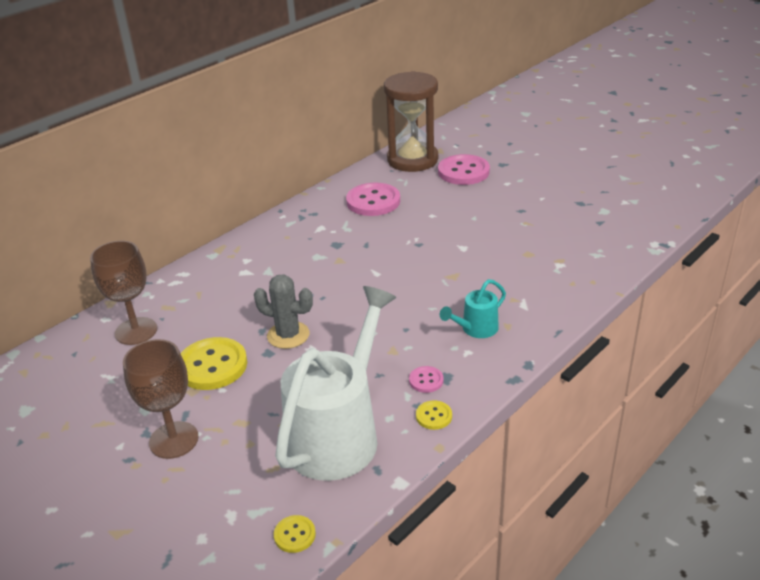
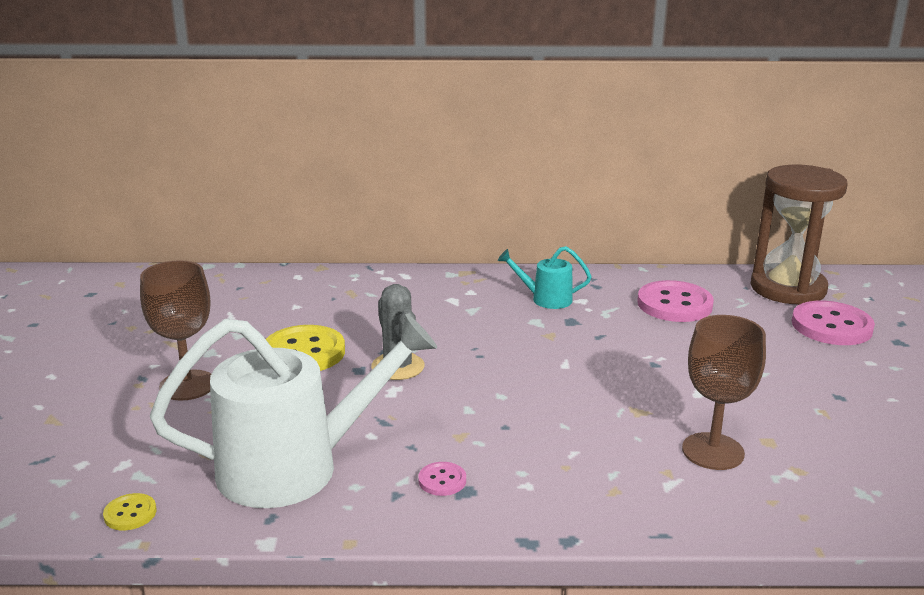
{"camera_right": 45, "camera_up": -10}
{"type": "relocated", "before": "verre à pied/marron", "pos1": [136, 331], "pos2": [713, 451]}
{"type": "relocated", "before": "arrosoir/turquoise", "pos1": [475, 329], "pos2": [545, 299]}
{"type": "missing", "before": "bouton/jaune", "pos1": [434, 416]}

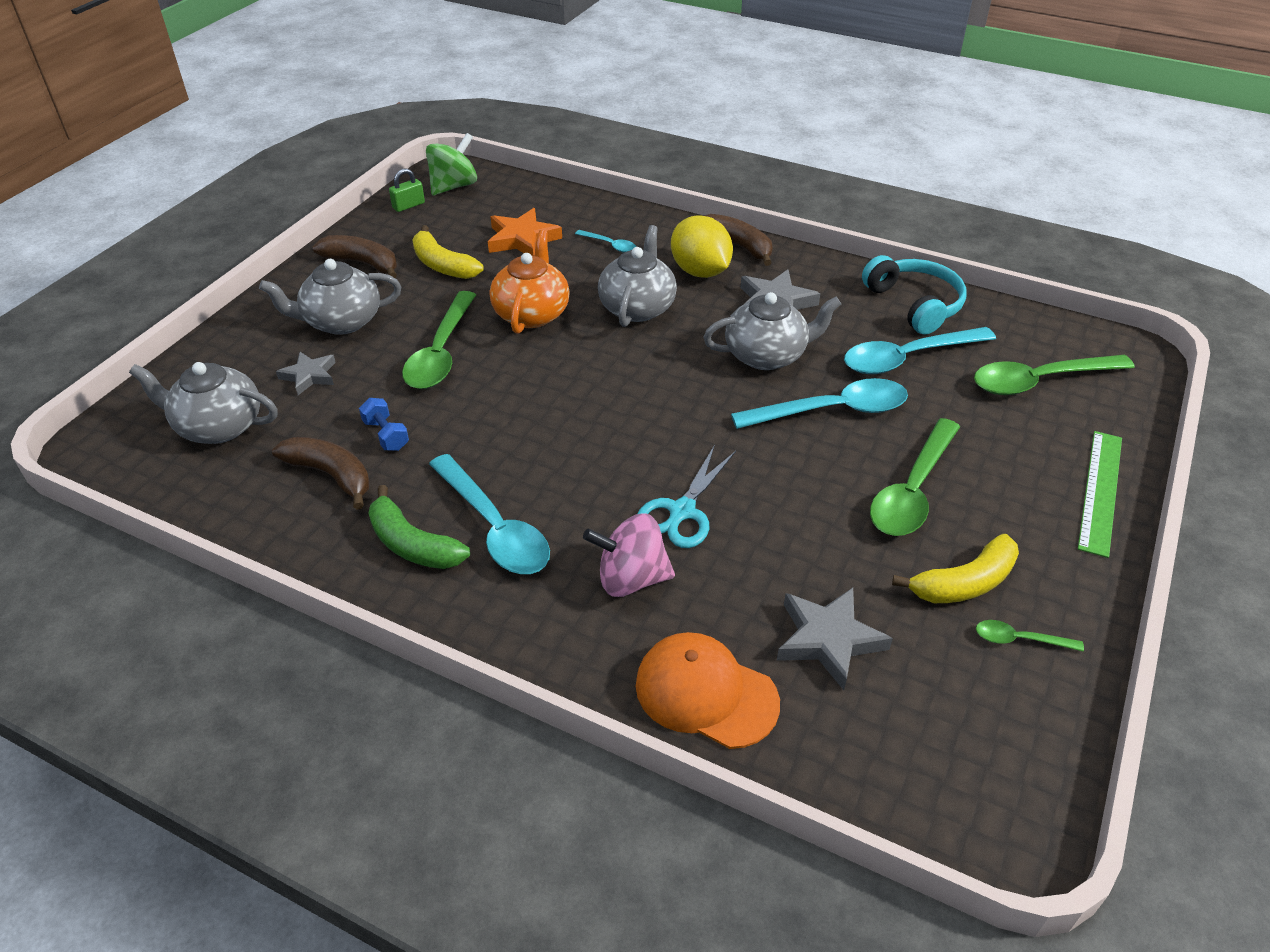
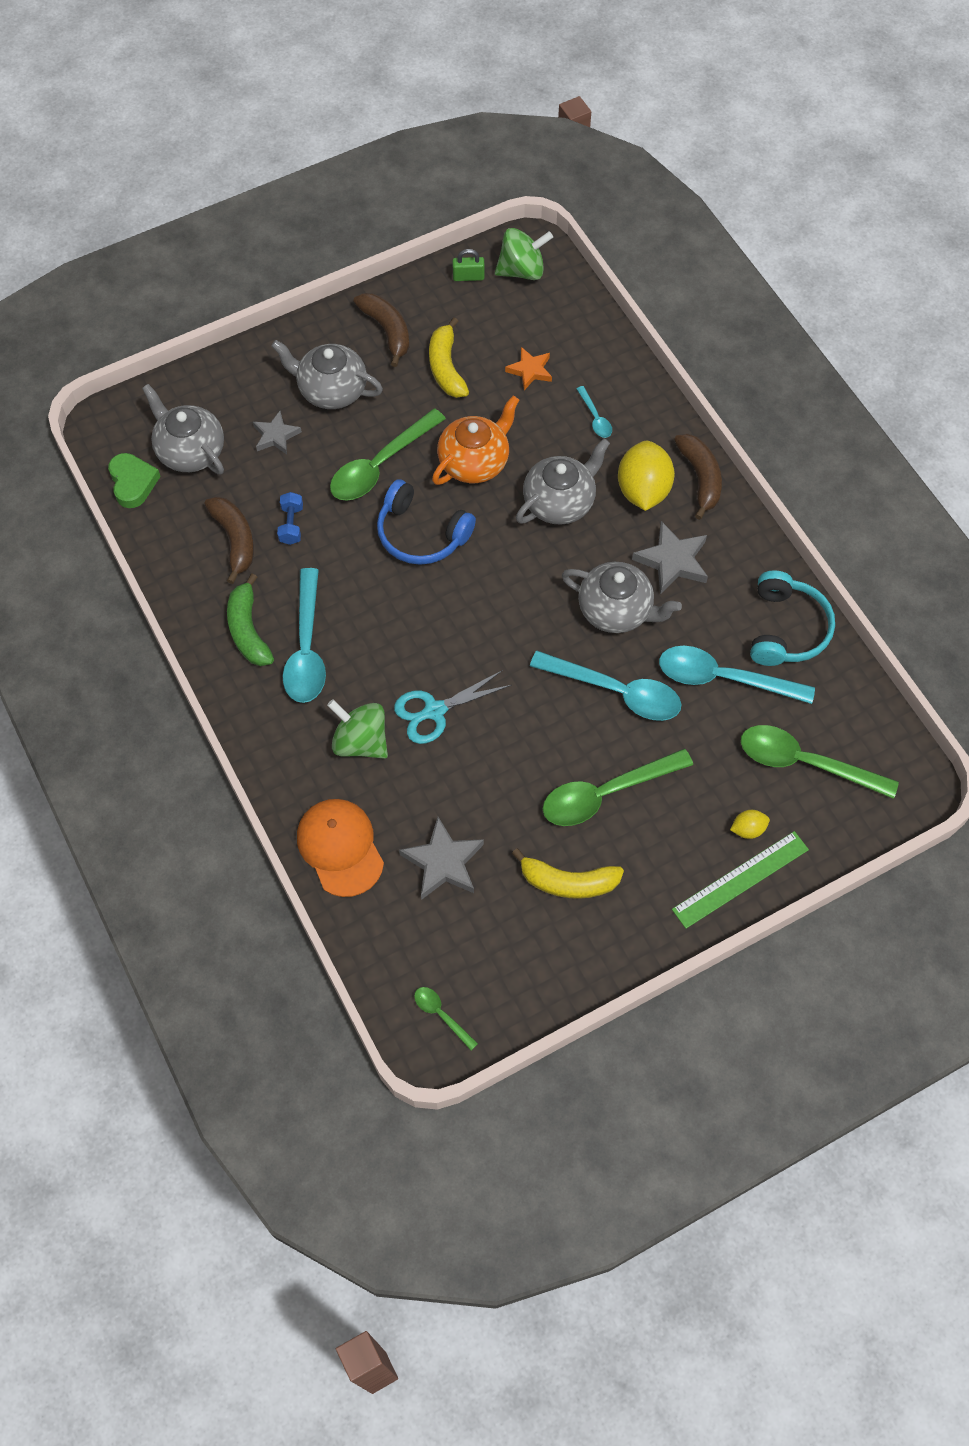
{"camera_right": 35, "camera_up": 20}
{"type": "size", "before": "étoile/orange", "pos1": [522, 239], "pos2": [530, 370], "scale": 0.66}
{"type": "colour", "before": "toupie/rose", "after": "toupie/vert", "pos1": [631, 578], "pos2": [360, 741]}
{"type": "relocated", "before": "cuillère/vert", "pos1": [1019, 639], "pos2": [441, 1015]}
{"type": "appeared", "after": "cœur/vert", "pos2": [133, 483]}
{"type": "appeared", "after": "casque audio/bleu", "pos2": [421, 534]}
{"type": "appeared", "after": "citron/jaune", "pos2": [748, 829]}

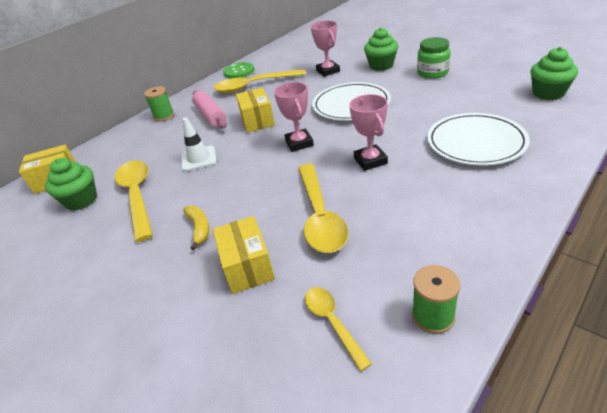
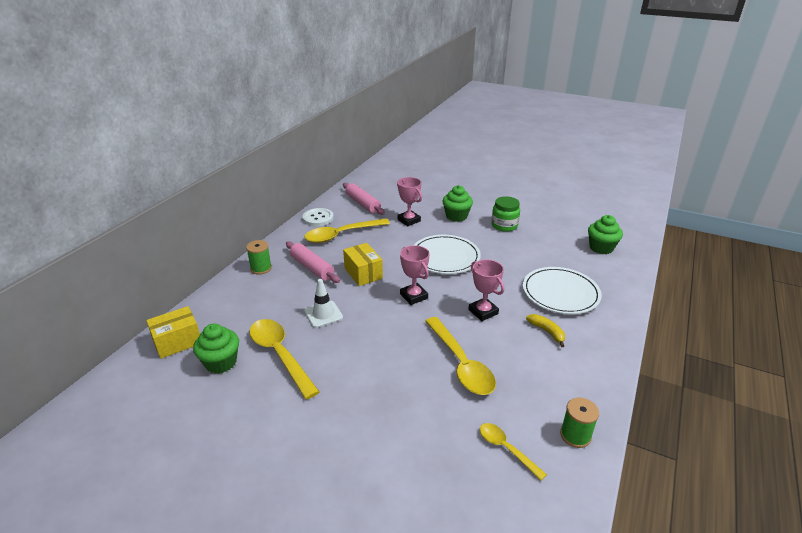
{"camera_right": -20, "camera_up": -5}
{"type": "colour", "before": "bouton/vert", "after": "bouton/blanc", "pos1": [239, 72], "pos2": [318, 218]}
{"type": "relocated", "before": "banane/jaune", "pos1": [199, 228], "pos2": [547, 331]}
{"type": "missing", "before": "boîte/jaune", "pos1": [247, 266]}
{"type": "appeared", "after": "rouleau à pâtisserie/rose", "pos2": [363, 204]}

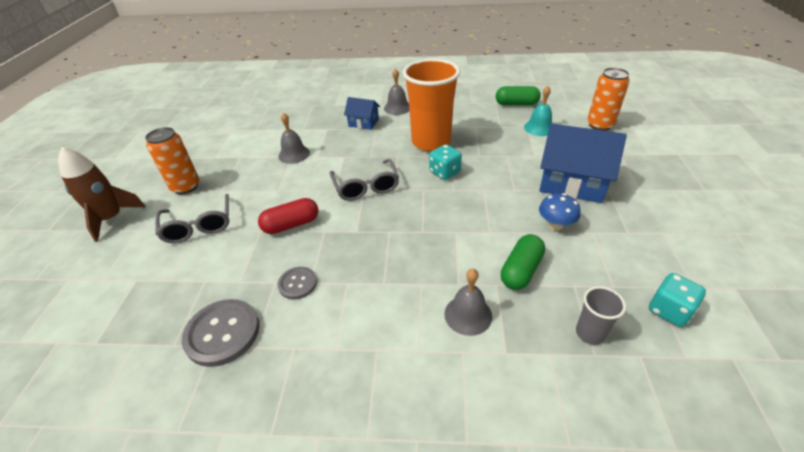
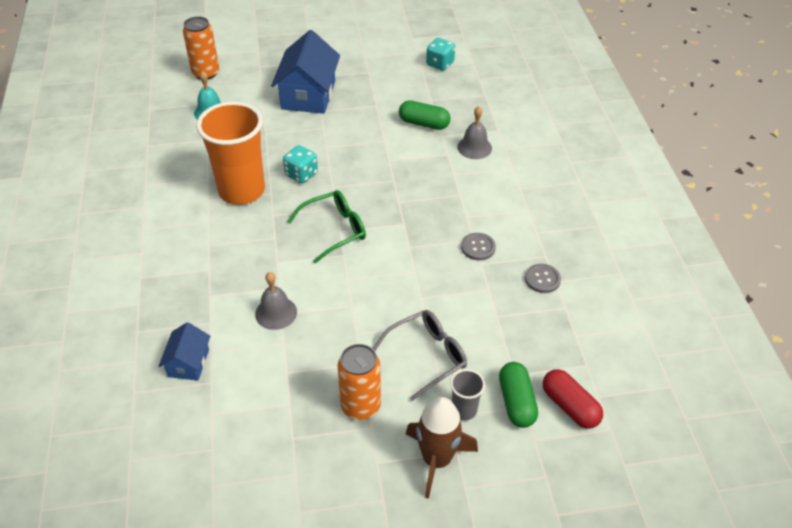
{"camera_right": -105, "camera_up": 5}
{"type": "missing", "before": "cloche/gris", "pos1": [397, 108]}
{"type": "relocated", "before": "gélule/vert", "pos1": [516, 104], "pos2": [516, 402]}
{"type": "relocated", "before": "maison/bleu", "pos1": [363, 123], "pos2": [188, 363]}
{"type": "colour", "before": "lunettes/gris", "after": "lunettes/vert", "pos1": [366, 187], "pos2": [335, 230]}
{"type": "missing", "before": "champignon/bleu", "pos1": [555, 225]}
{"type": "relocated", "before": "gélule/rouge", "pos1": [291, 225], "pos2": [569, 406]}
{"type": "relocated", "before": "gobelet/gris", "pos1": [590, 333], "pos2": [464, 410]}
{"type": "size", "before": "bouton/gris", "pos1": [222, 333], "pos2": [542, 279], "scale": 0.58}

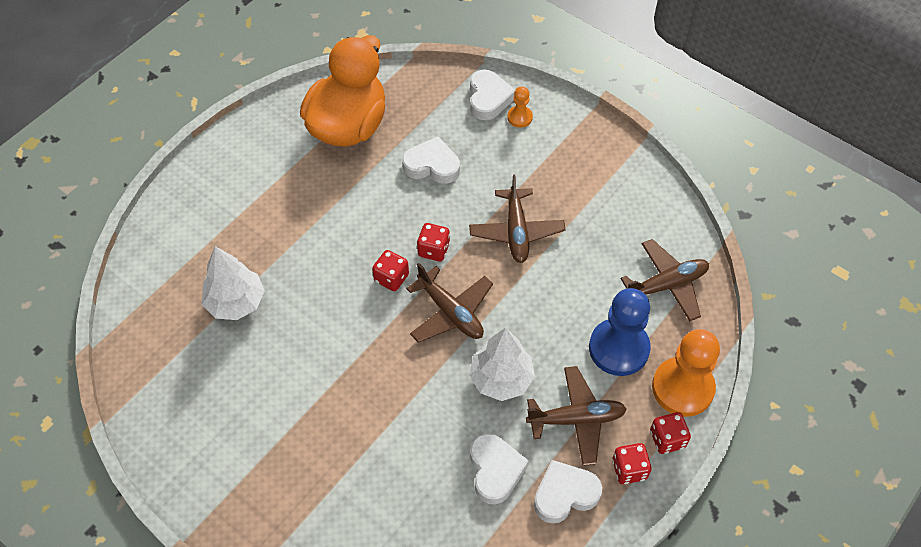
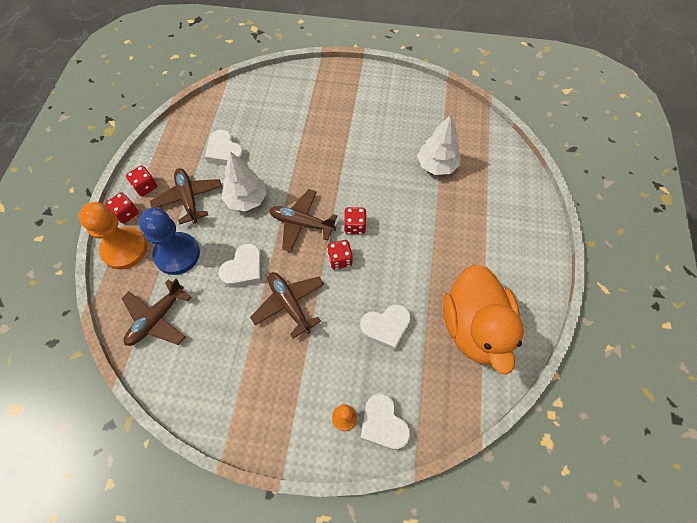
{"camera_right": 150, "camera_up": 5}
{"type": "spun", "before": "avion/marron", "pos1": [576, 419], "pos2": [188, 199], "turn": 105}
{"type": "relocated", "before": "cœur/blanc", "pos1": [565, 494], "pos2": [244, 269]}

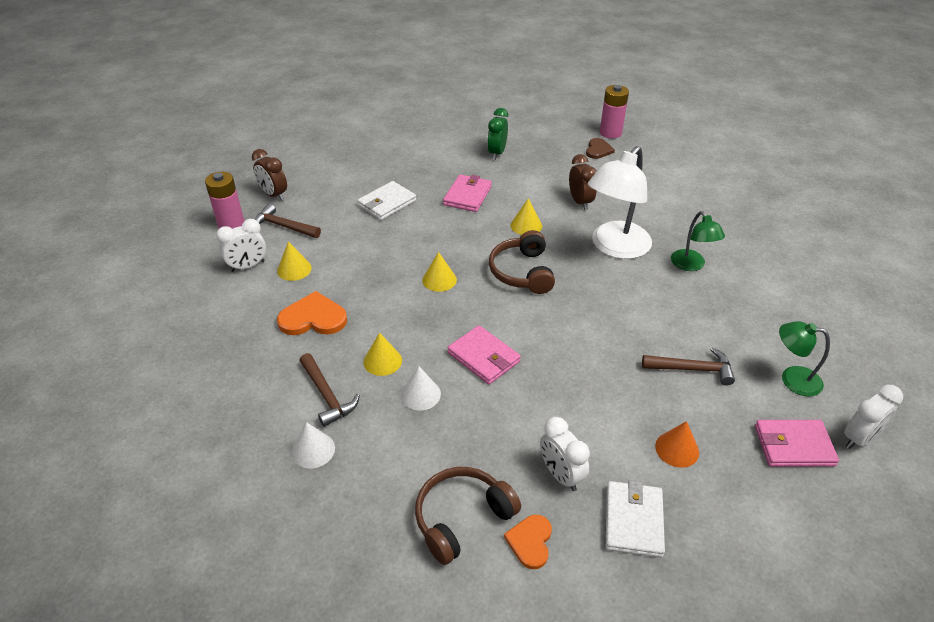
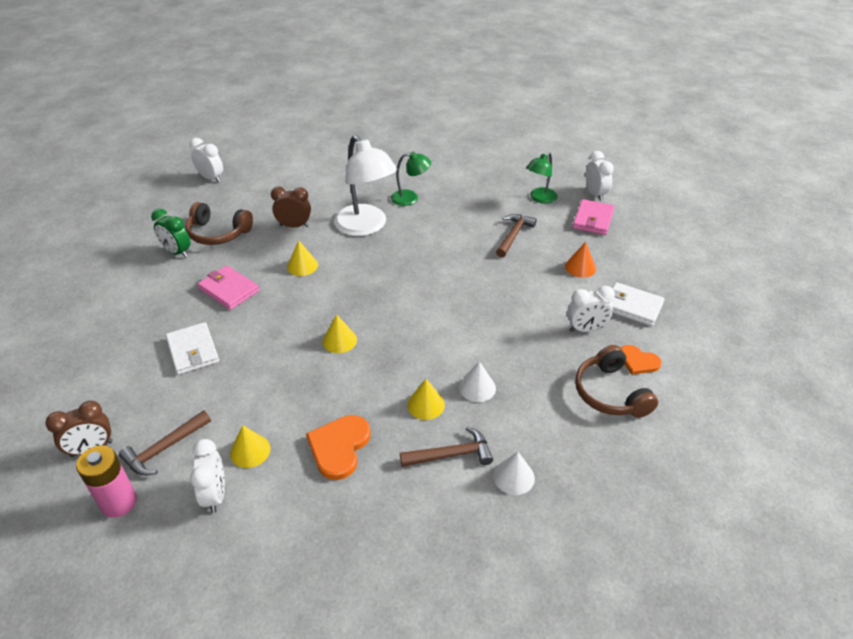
{"camera_right": -70, "camera_up": 0}
{"type": "exchanged", "before": "pile/rose", "after": "réveil/blanc", "pos1": [610, 133], "pos2": [211, 178]}
{"type": "missing", "before": "cœur/marron", "pos1": [598, 150]}
{"type": "relocated", "before": "casque audio/marron", "pos1": [522, 272], "pos2": [218, 233]}
{"type": "missing", "before": "portefeuille/rose", "pos1": [483, 357]}

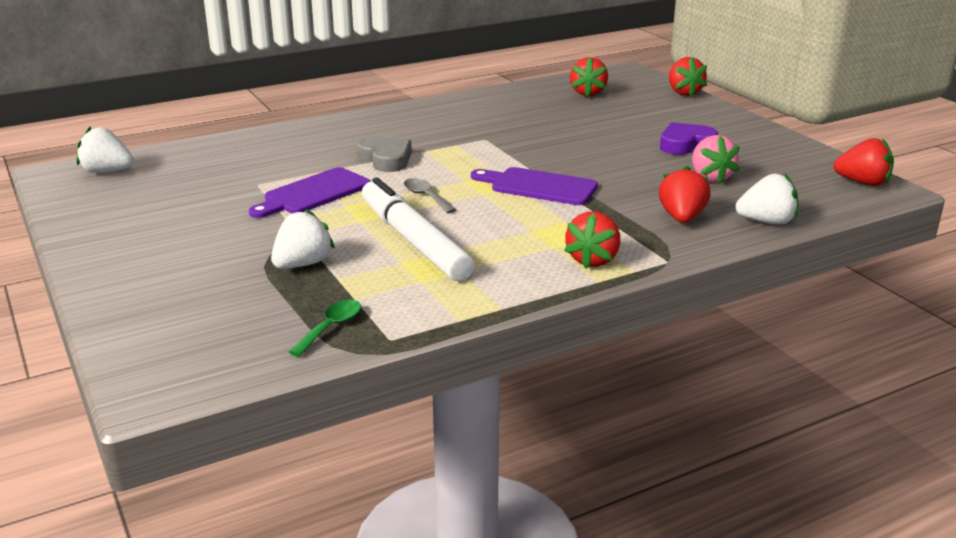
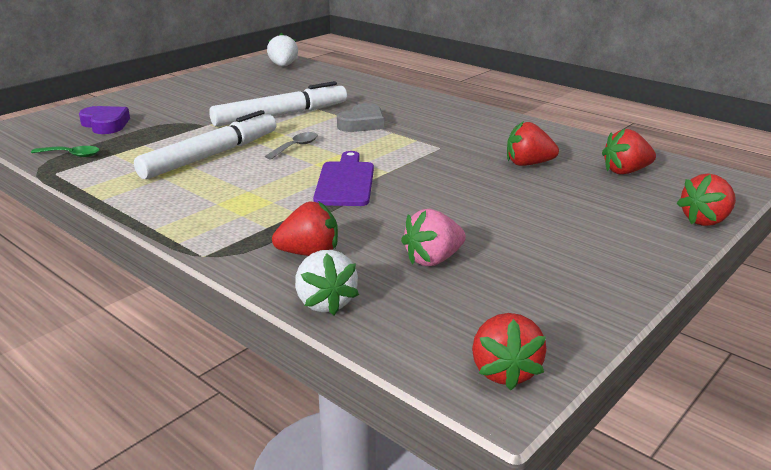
{"camera_right": 70, "camera_up": 0}
{"type": "relocated", "before": "cœur/violet", "pos1": [685, 144], "pos2": [105, 124]}
{"type": "exchanged", "before": "planche à découper/violet", "after": "feutre/blanc", "pos1": [313, 193], "pos2": [281, 115]}
{"type": "missing", "before": "fraise/blanc", "pos1": [302, 264]}
{"type": "relocated", "before": "fraise/rouge", "pos1": [593, 260], "pos2": [528, 164]}

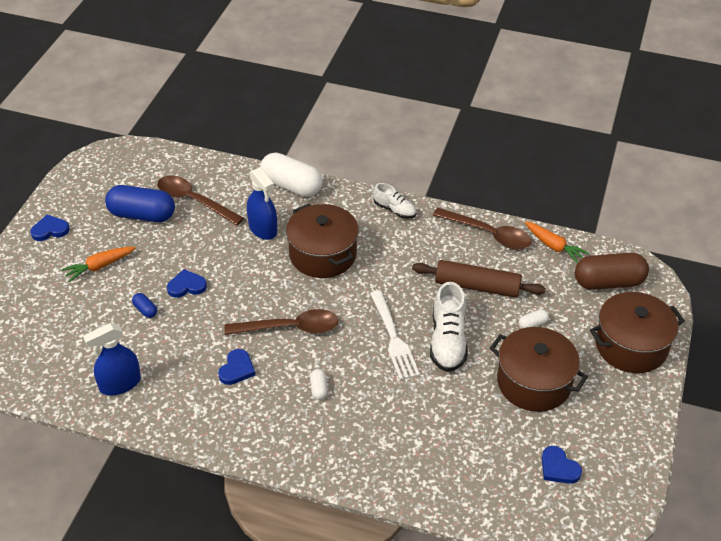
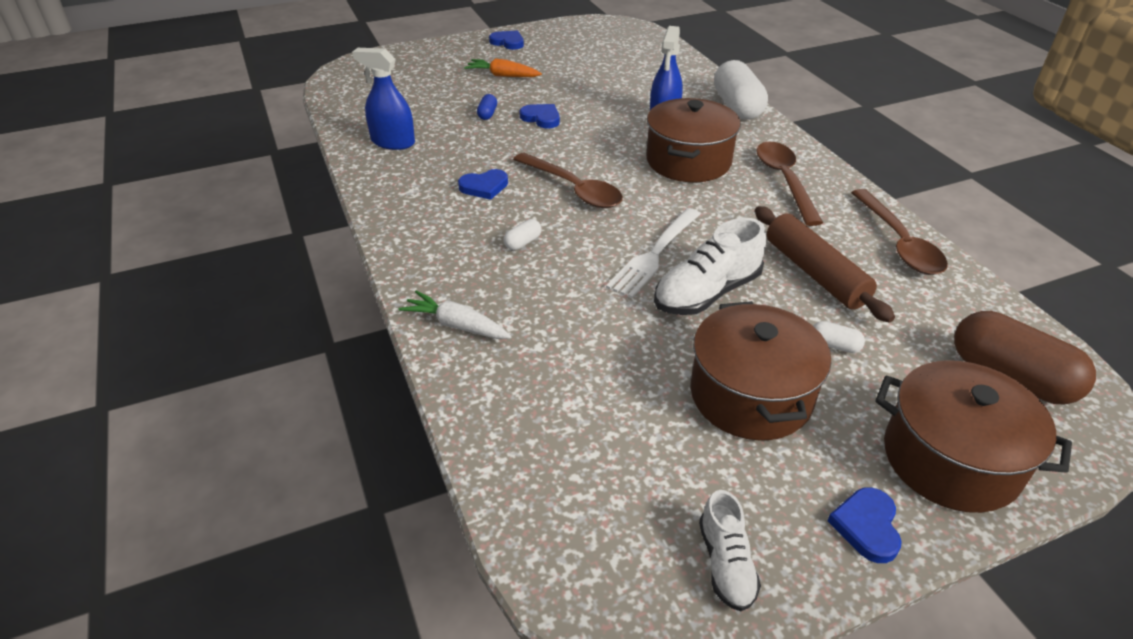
{"camera_right": 50, "camera_up": -5}
{"type": "relocated", "before": "cuillère/marron", "pos1": [194, 201], "pos2": [784, 181]}
{"type": "relocated", "before": "chaussure/blanc", "pos1": [394, 210], "pos2": [726, 564]}
{"type": "missing", "before": "gélule/bleu", "pos1": [142, 215]}
{"type": "missing", "before": "carotte/orange", "pos1": [554, 246]}
{"type": "relocated", "before": "cœur/bleu", "pos1": [558, 468], "pos2": [867, 526]}
{"type": "appeared", "after": "carotte/blanc", "pos2": [456, 325]}

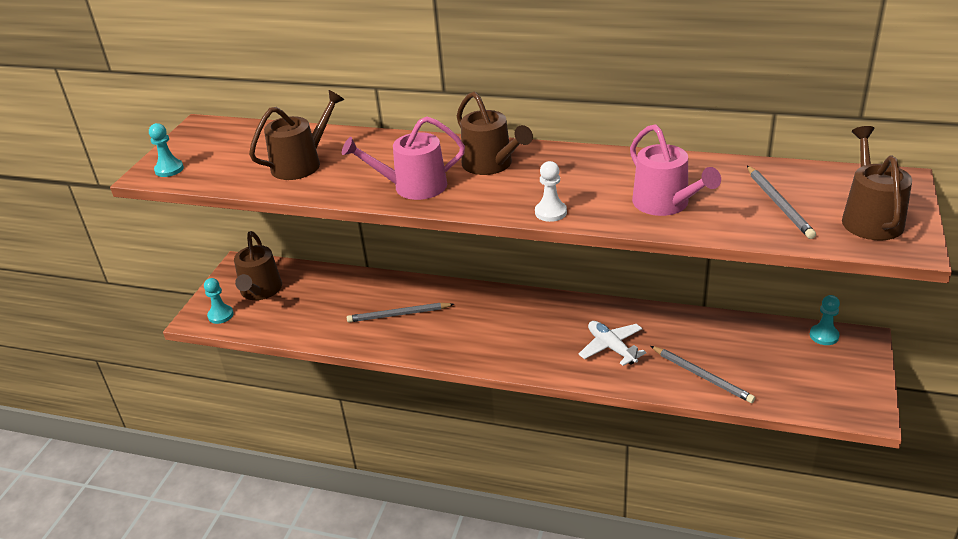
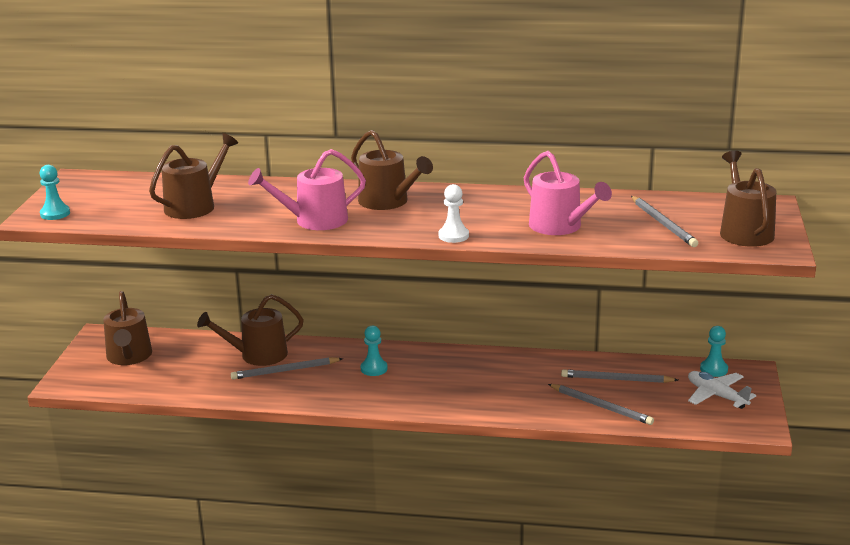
{"camera_right": -10, "camera_up": -10}
{"type": "relocated", "before": "pion/turquoise", "pos1": [220, 315], "pos2": [374, 369]}
{"type": "relocated", "before": "avion/blanc", "pos1": [611, 348], "pos2": [716, 396]}
{"type": "appeared", "after": "arrosoir/marron", "pos2": [258, 355]}
{"type": "appeared", "after": "crayon/gris", "pos2": [616, 379]}

